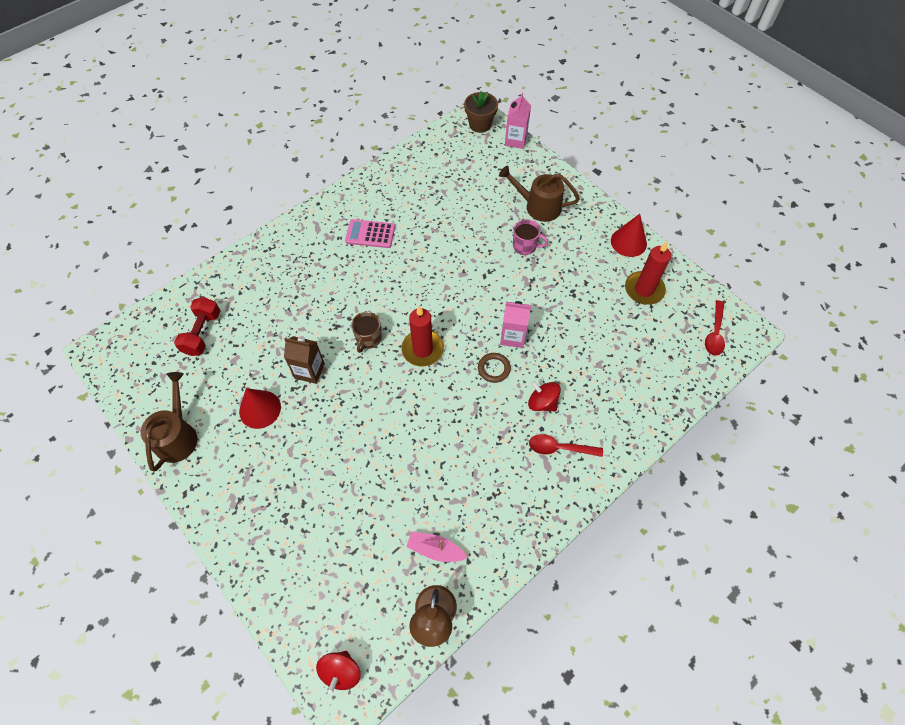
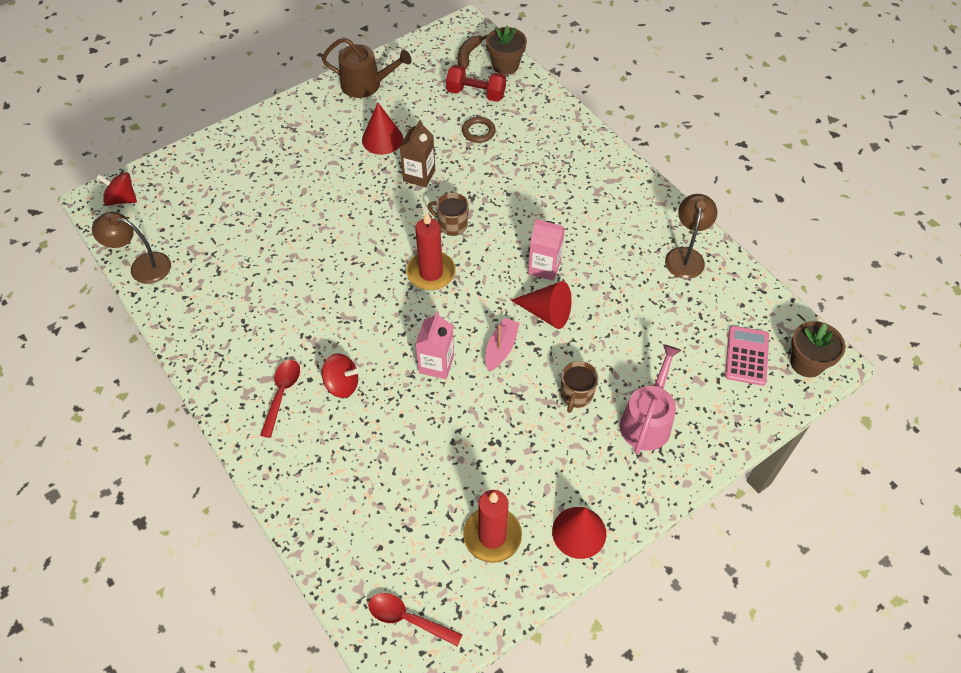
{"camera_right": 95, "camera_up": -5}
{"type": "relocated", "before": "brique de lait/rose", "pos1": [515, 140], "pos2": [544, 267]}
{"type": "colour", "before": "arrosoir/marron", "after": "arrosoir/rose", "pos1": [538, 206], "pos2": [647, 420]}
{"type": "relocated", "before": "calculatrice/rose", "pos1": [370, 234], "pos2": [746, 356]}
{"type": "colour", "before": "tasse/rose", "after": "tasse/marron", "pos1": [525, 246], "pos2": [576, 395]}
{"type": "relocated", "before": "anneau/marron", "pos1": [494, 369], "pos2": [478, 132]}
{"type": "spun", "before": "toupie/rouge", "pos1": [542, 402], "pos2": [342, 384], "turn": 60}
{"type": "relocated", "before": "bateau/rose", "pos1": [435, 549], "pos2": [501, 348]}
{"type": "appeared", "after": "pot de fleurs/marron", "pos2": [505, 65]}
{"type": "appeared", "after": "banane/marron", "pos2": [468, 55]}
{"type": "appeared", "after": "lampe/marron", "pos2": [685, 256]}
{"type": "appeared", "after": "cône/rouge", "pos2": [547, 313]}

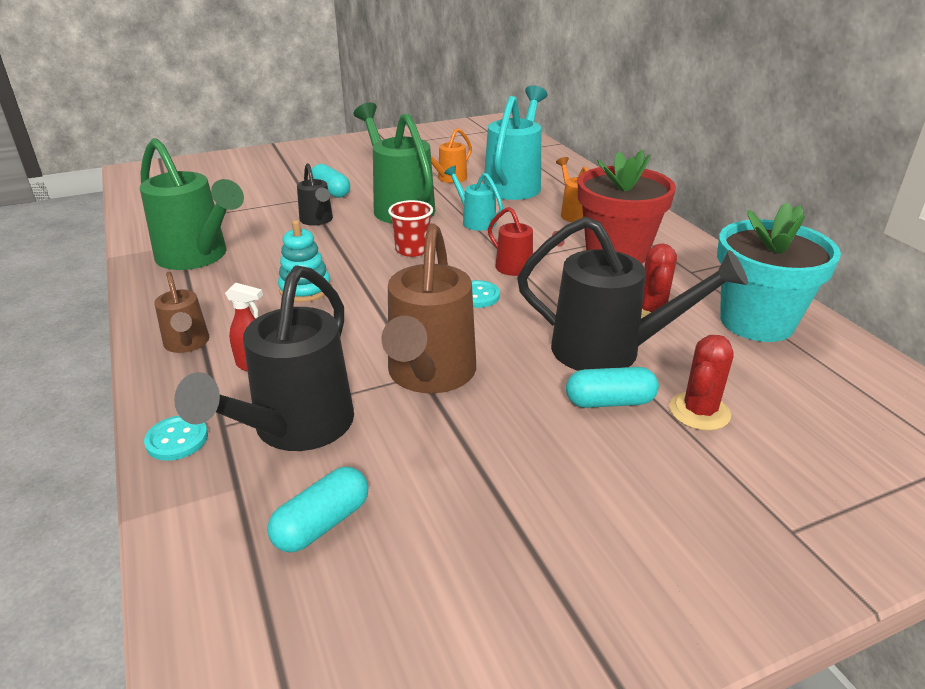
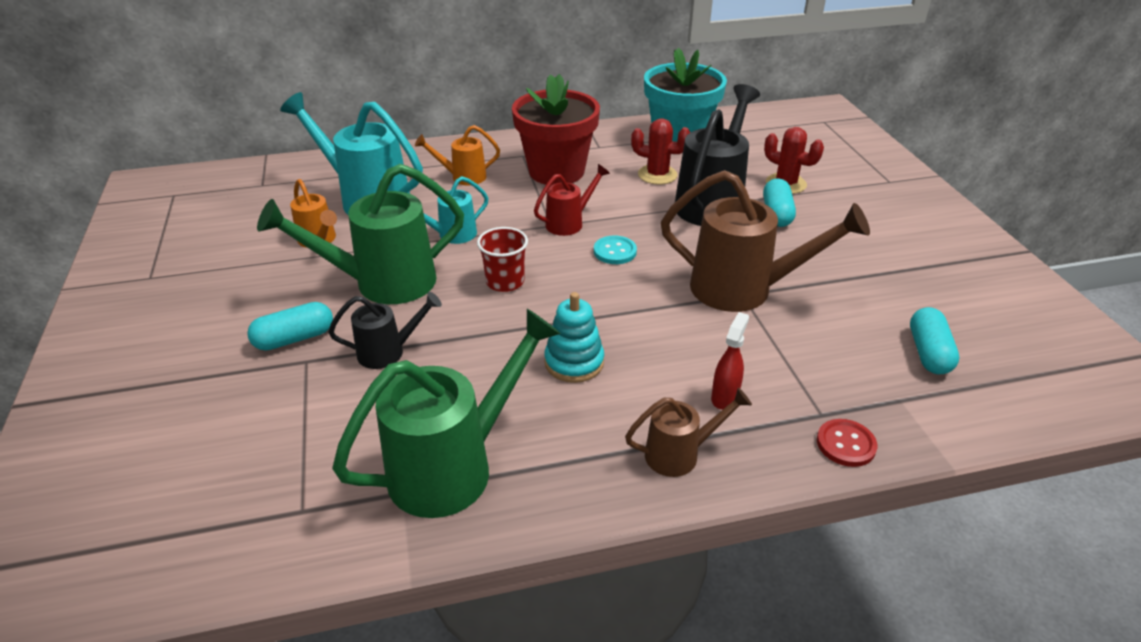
{"camera_right": -80, "camera_up": 5}
{"type": "missing", "before": "arrosoir/noir", "pos1": [296, 428]}
{"type": "colour", "before": "bouton/turquoise", "after": "bouton/rouge", "pos1": [177, 439], "pos2": [846, 444]}
{"type": "spun", "before": "gélule/turquoise", "pos1": [322, 523], "pos2": [928, 353], "turn": 45}

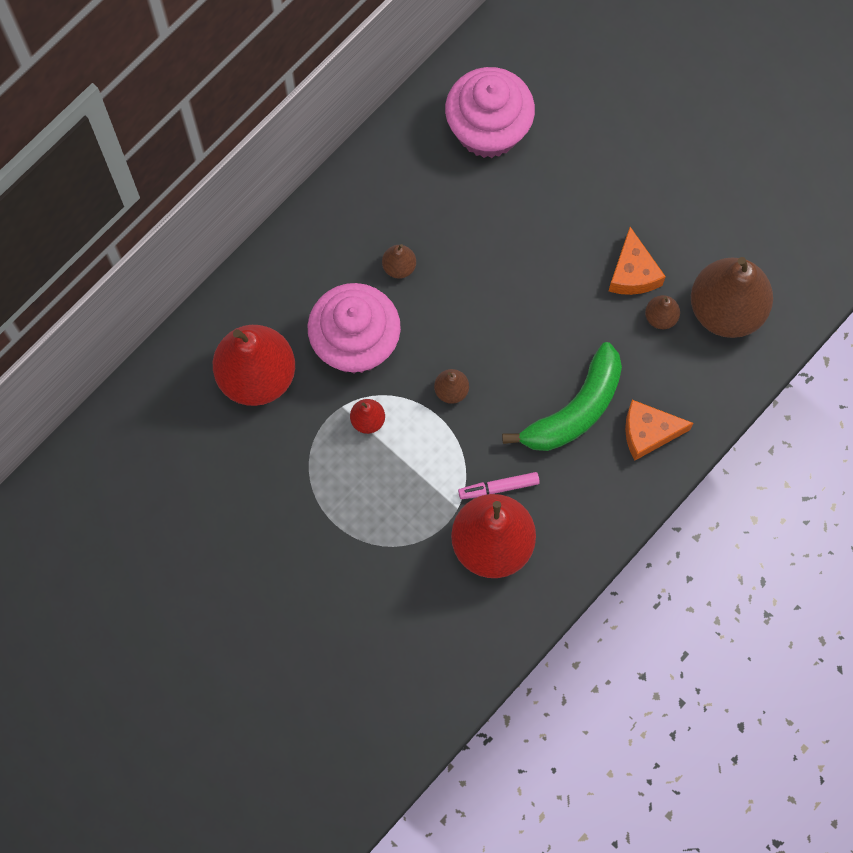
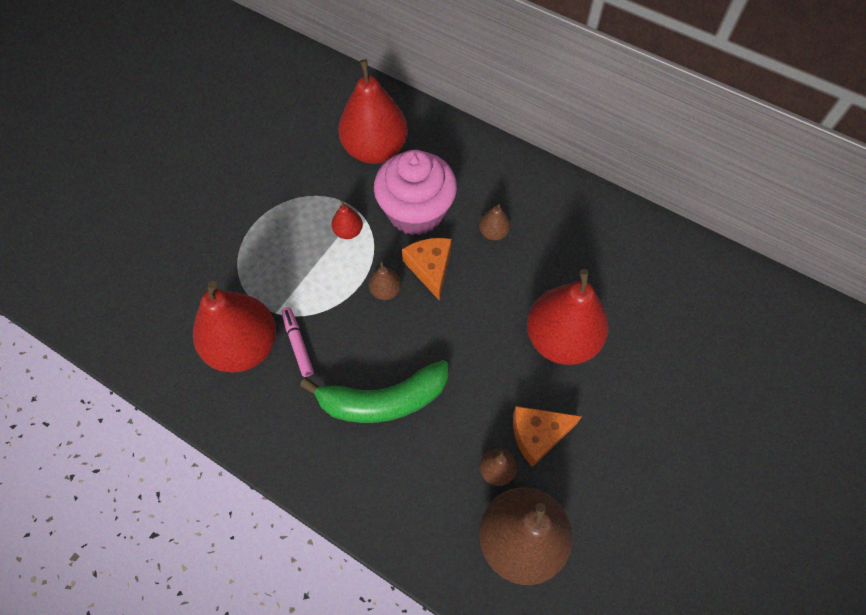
{"camera_right": 80, "camera_up": -10}
{"type": "missing", "before": "muffin/rose", "pos1": [488, 130]}
{"type": "spun", "before": "banane/vert", "pos1": [575, 410], "pos2": [383, 400], "turn": -45}
{"type": "relocated", "before": "fromage/orange", "pos1": [648, 432], "pos2": [430, 268]}
{"type": "appeared", "after": "poire/rouge", "pos2": [561, 339]}

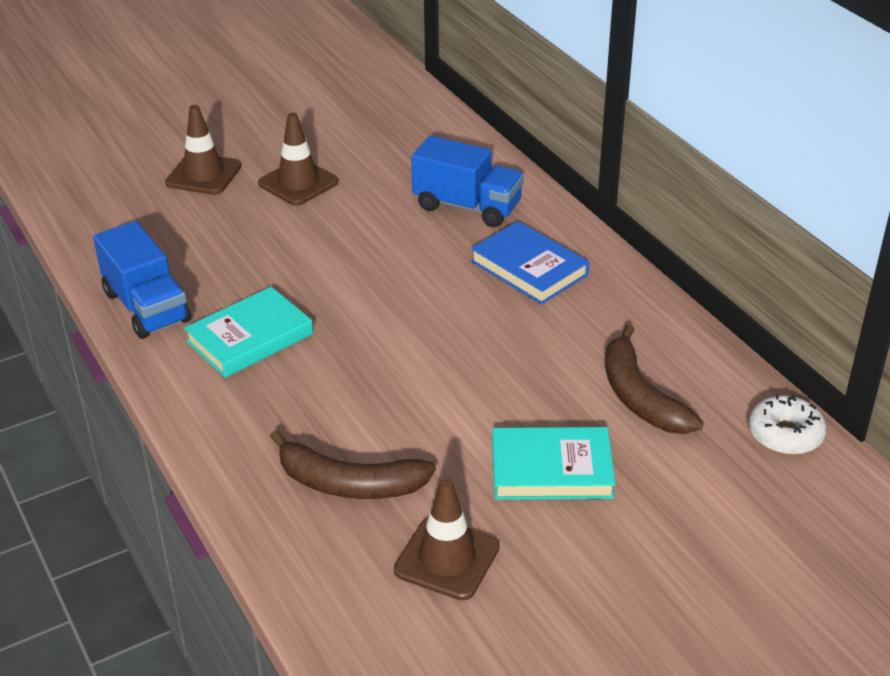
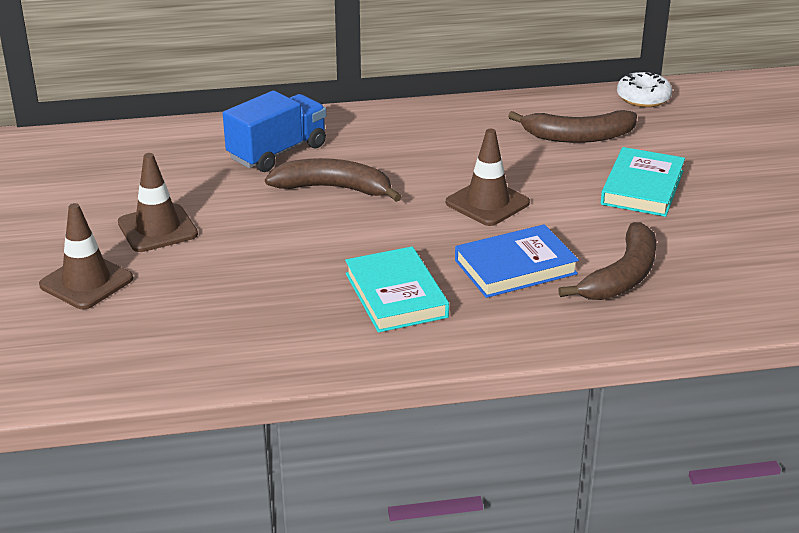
{"camera_right": -70, "camera_up": -5}
{"type": "missing", "before": "camion/bleu", "pos1": [146, 307]}
{"type": "relocated", "before": "livre/bleu", "pos1": [529, 268], "pos2": [515, 267]}
{"type": "relocated", "before": "cône de chantier/marron", "pos1": [447, 559], "pos2": [487, 203]}
{"type": "appeared", "after": "banane/marron", "pos2": [333, 188]}

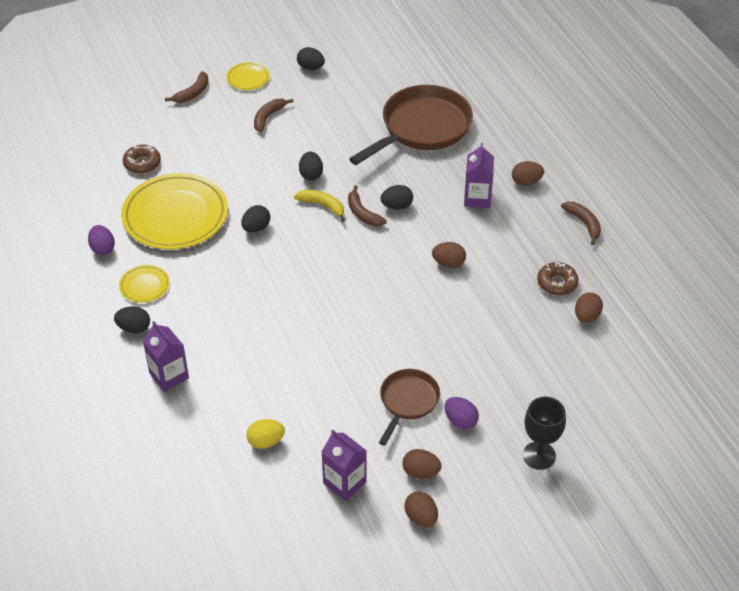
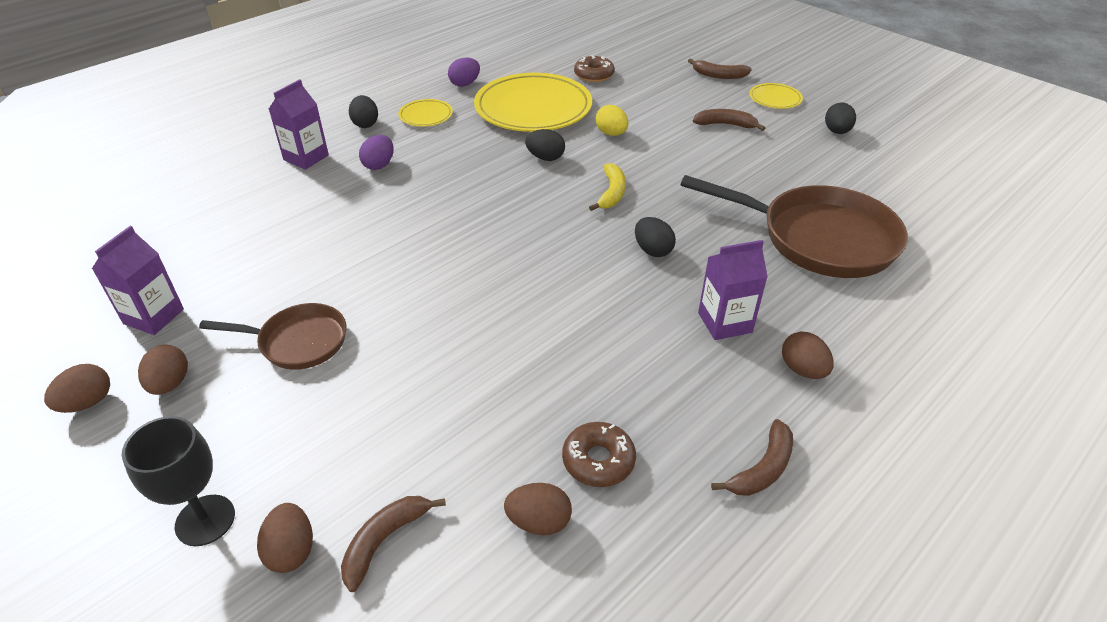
{"camera_right": 70, "camera_up": -5}
{"type": "missing", "before": "œuf/noir", "pos1": [311, 174]}
{"type": "relocated", "before": "banane/marron", "pos1": [362, 213], "pos2": [384, 541]}
{"type": "relocated", "before": "œuf/marron", "pos1": [448, 263], "pos2": [291, 551]}
{"type": "relocated", "before": "œuf/violet", "pos1": [460, 421], "pos2": [379, 165]}
{"type": "relocated", "before": "œuf/jaune", "pos1": [266, 442], "pos2": [611, 133]}

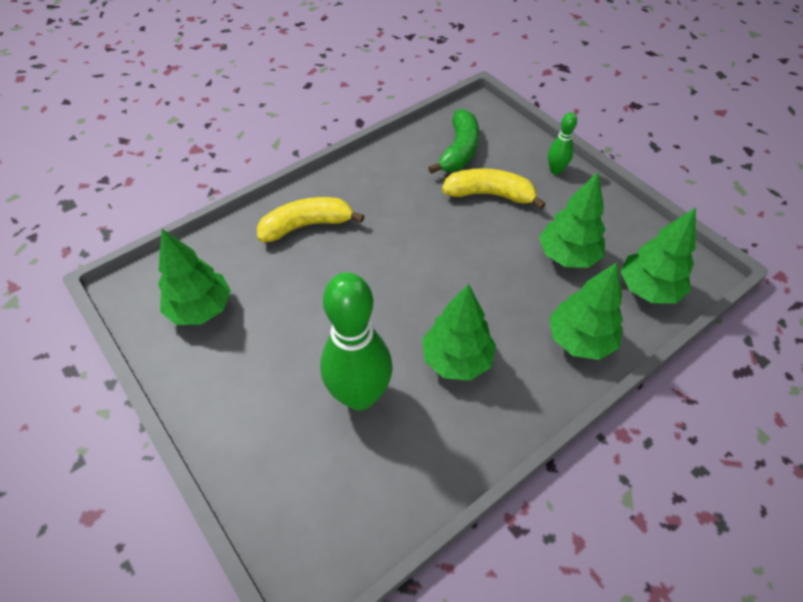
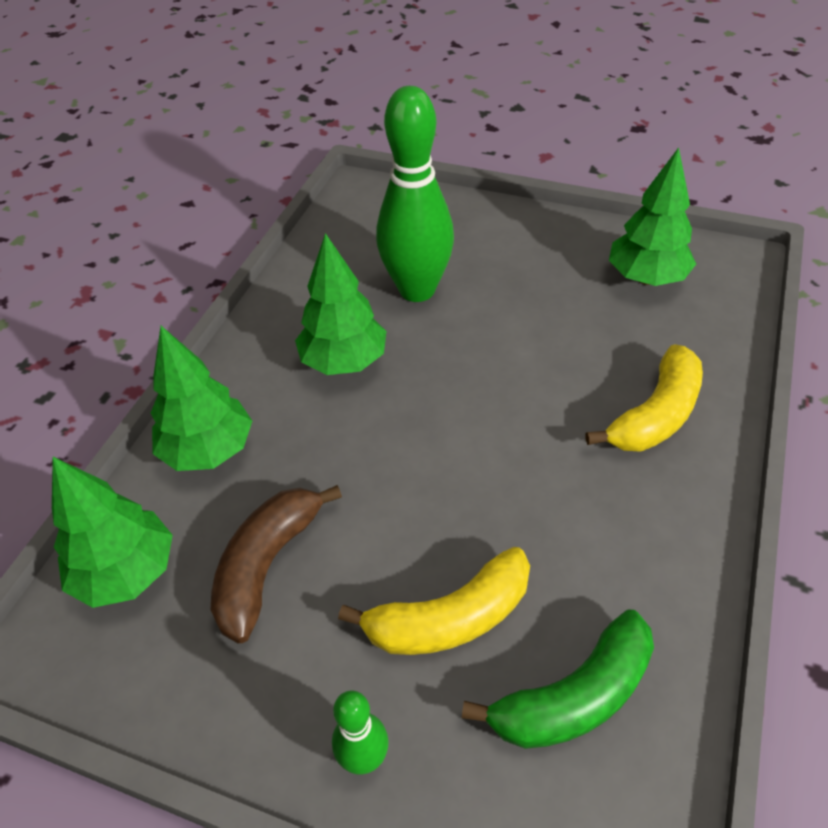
{"camera_right": 150, "camera_up": -5}
{"type": "spun", "before": "banane/vert", "pos1": [459, 150], "pos2": [574, 696], "turn": -105}
{"type": "exchanged", "before": "arbre/vert", "after": "banane/marron", "pos1": [567, 256], "pos2": [267, 565]}

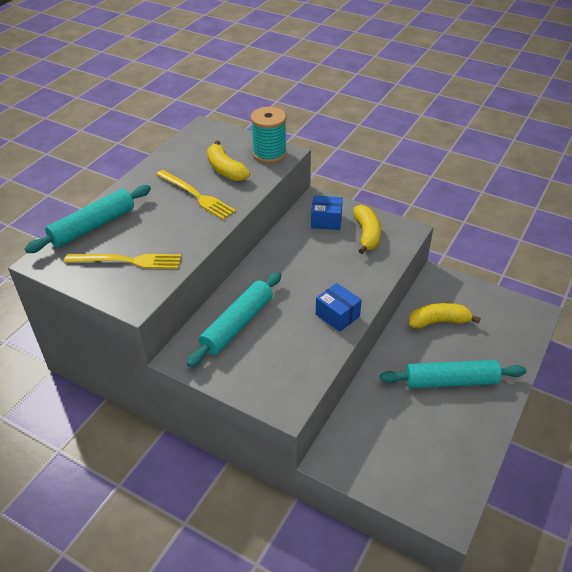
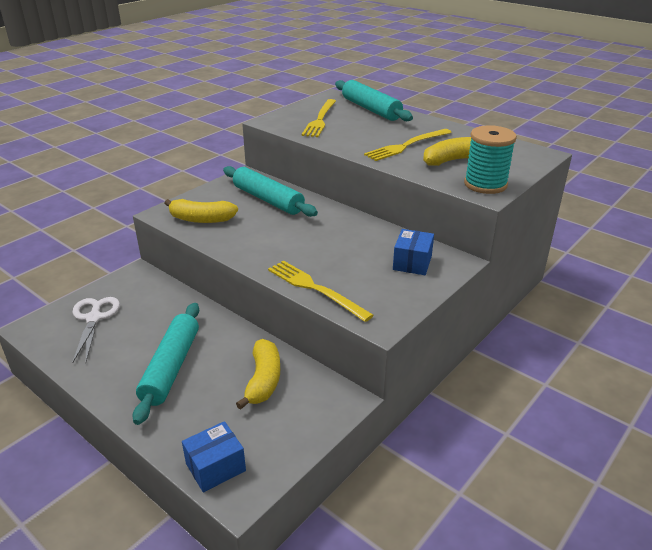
{"camera_right": 100, "camera_up": -10}
{"type": "relocated", "before": "banane/jaune", "pos1": [367, 234], "pos2": [201, 219]}
{"type": "relocated", "before": "boîte/bleu", "pos1": [337, 315], "pos2": [215, 467]}
{"type": "appeared", "after": "fourchette/jaune", "pos2": [315, 289]}
{"type": "appeared", "after": "ciseaux/blanc", "pos2": [94, 318]}

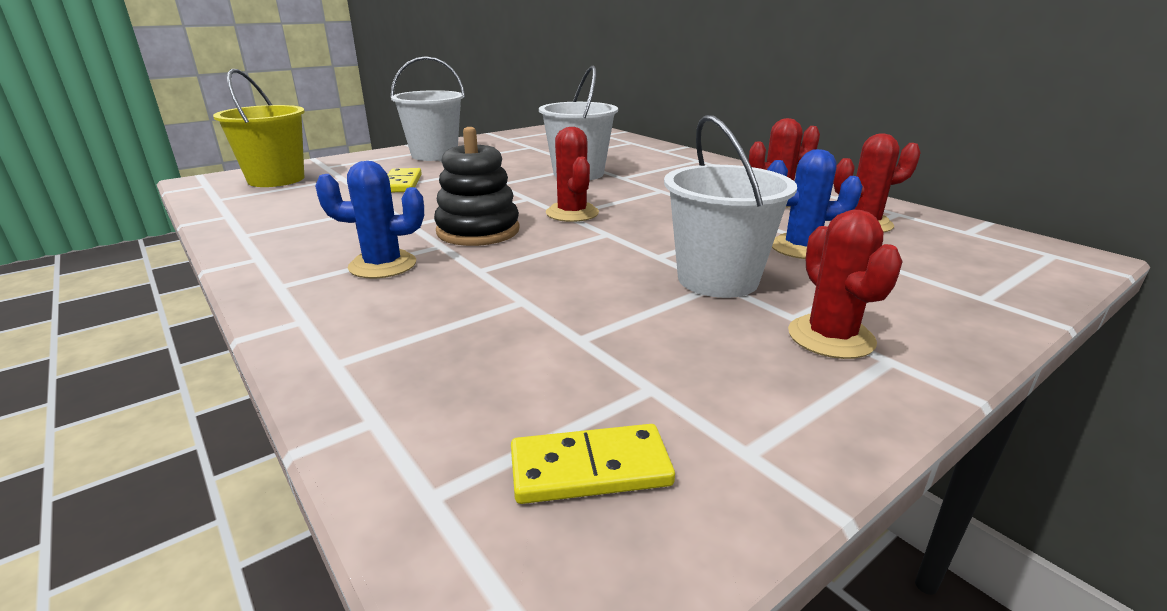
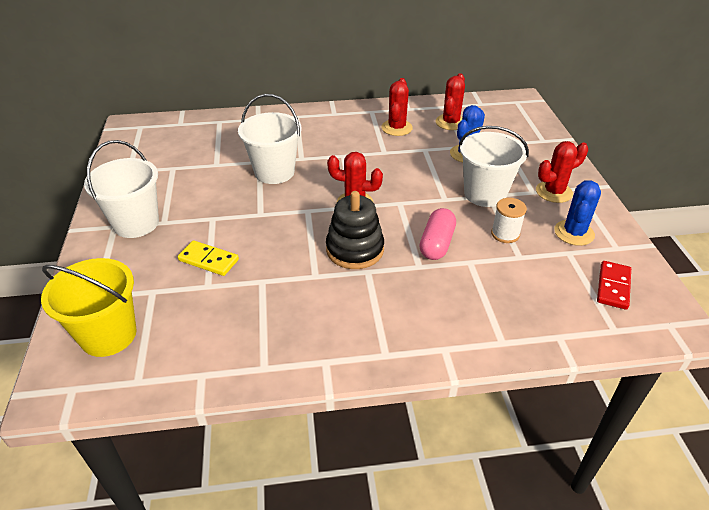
{"camera_right": -60, "camera_up": 15}
{"type": "relocated", "before": "cactus/bleu", "pos1": [382, 265], "pos2": [574, 233]}
{"type": "spun", "before": "cactus/rouge", "pos1": [831, 337], "pos2": [554, 192], "turn": -45}
{"type": "colour", "before": "domino/jaune", "after": "domino/rouge", "pos1": [590, 468], "pos2": [613, 286]}
{"type": "appeared", "after": "bobine/blanc", "pos2": [505, 234]}
{"type": "appeared", "after": "gélule/rose", "pos2": [437, 244]}

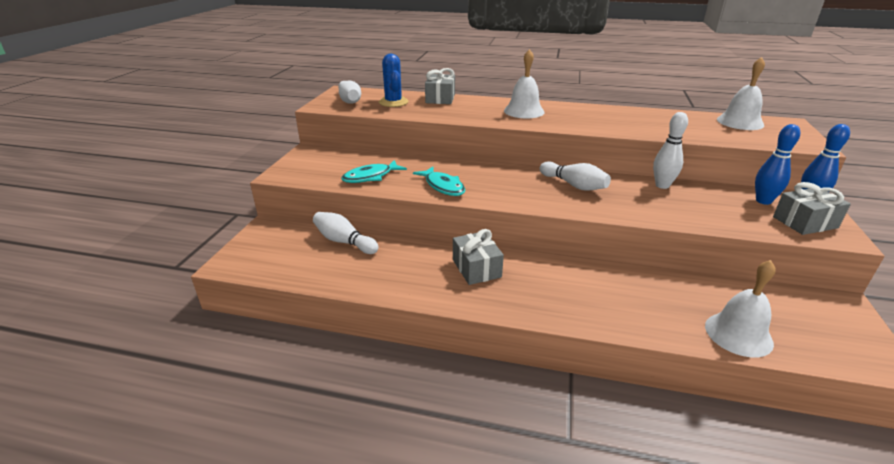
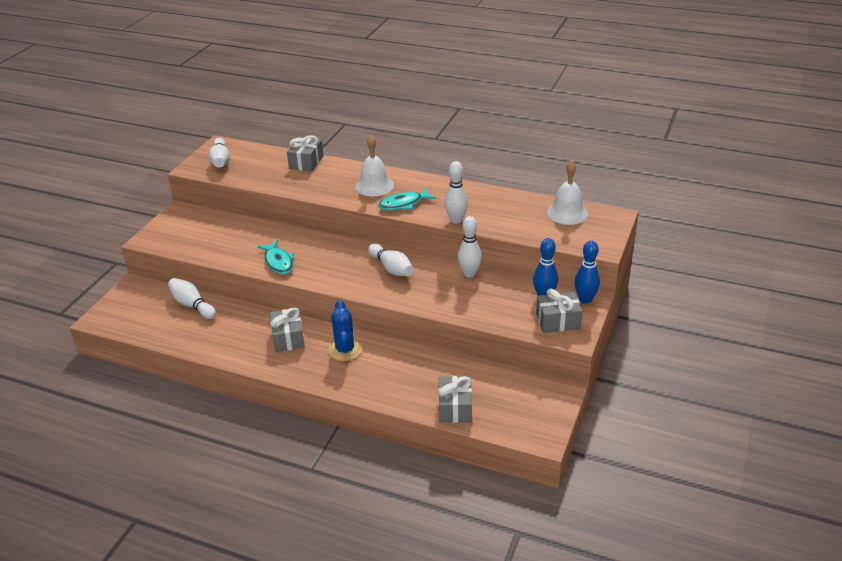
{"camera_right": 10, "camera_up": 5}
{"type": "relocated", "before": "cactus/bleu", "pos1": [393, 102], "pos2": [345, 350]}
{"type": "relocated", "before": "poisson/turquoise", "pos1": [370, 177], "pos2": [403, 204]}
{"type": "exchanged", "before": "cloche/blanc", "after": "cadeau/gris", "pos1": [738, 334], "pos2": [455, 408]}
{"type": "appeared", "after": "quille/blanc", "pos2": [456, 220]}

